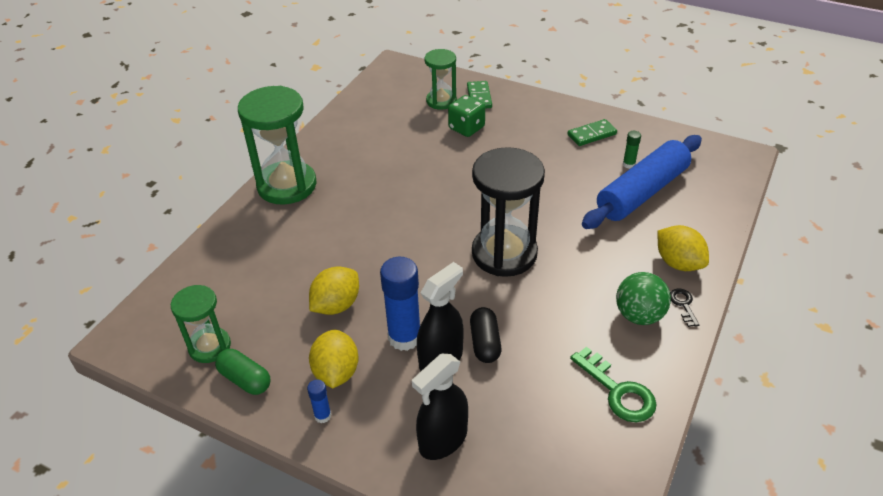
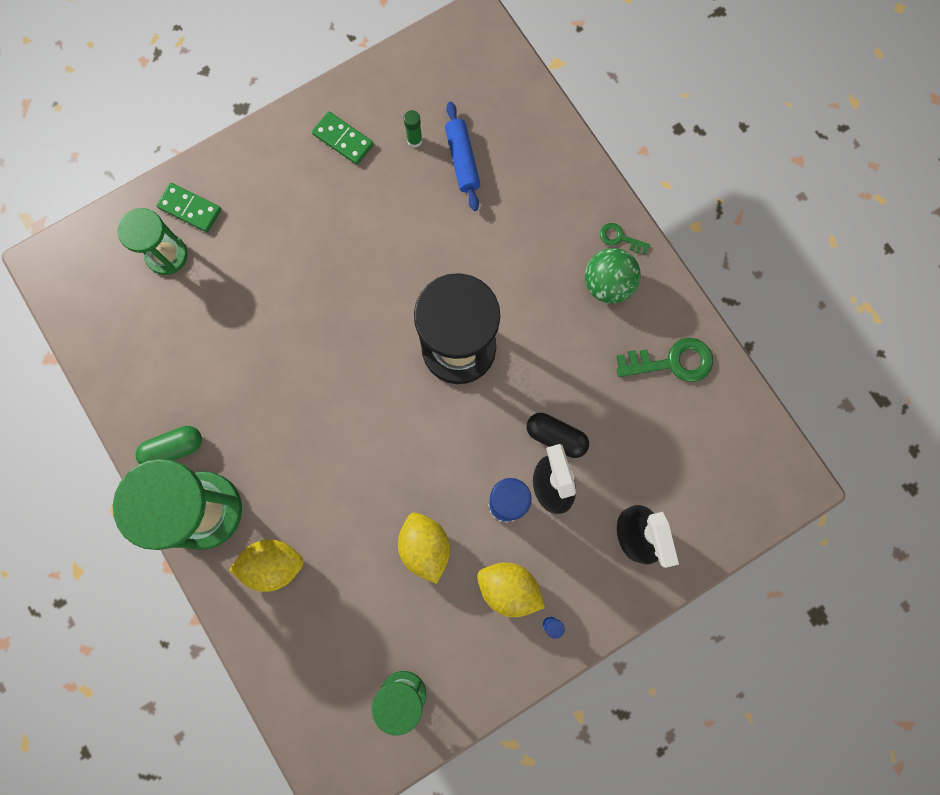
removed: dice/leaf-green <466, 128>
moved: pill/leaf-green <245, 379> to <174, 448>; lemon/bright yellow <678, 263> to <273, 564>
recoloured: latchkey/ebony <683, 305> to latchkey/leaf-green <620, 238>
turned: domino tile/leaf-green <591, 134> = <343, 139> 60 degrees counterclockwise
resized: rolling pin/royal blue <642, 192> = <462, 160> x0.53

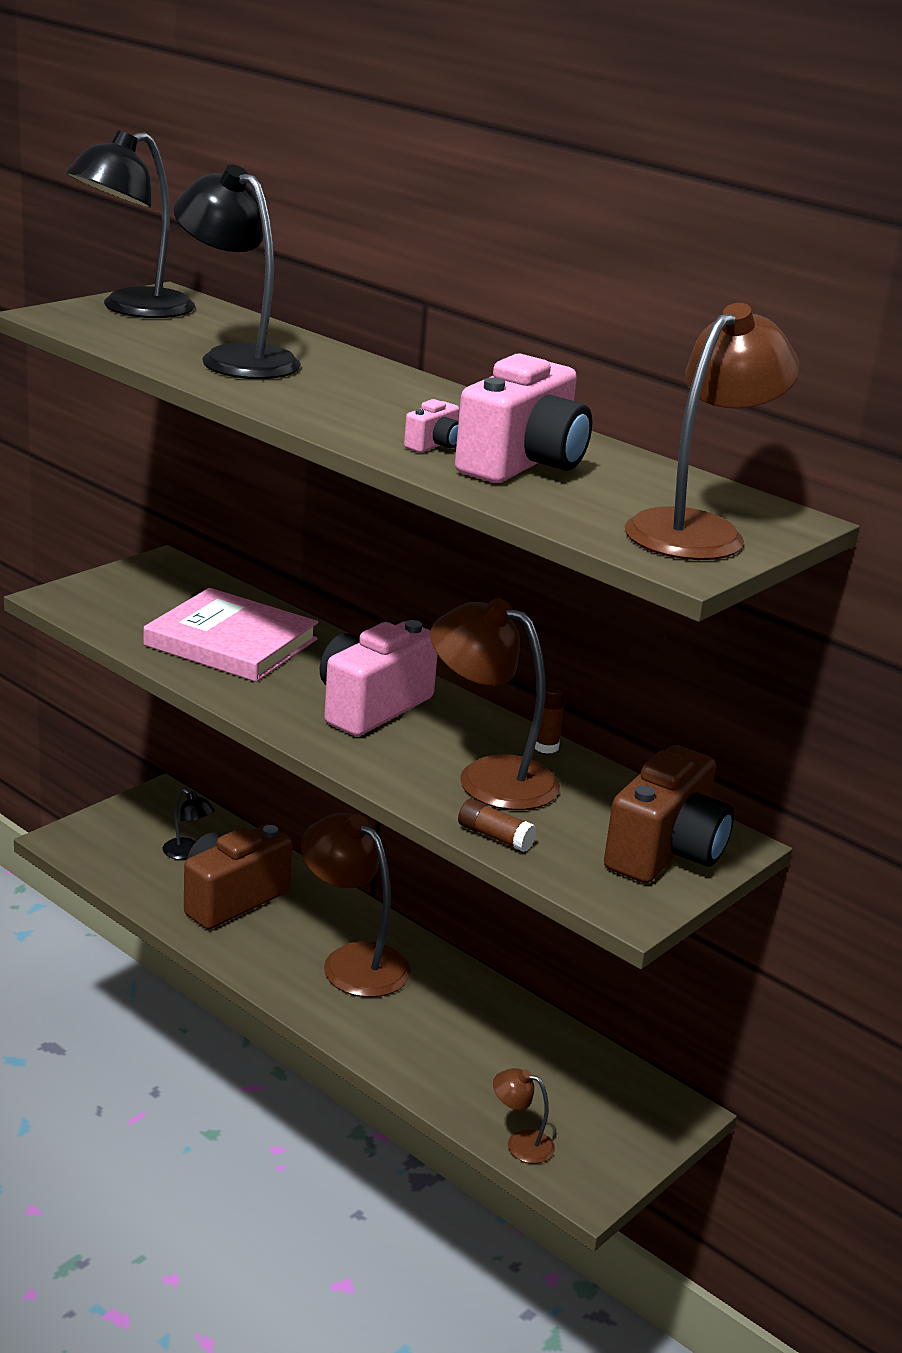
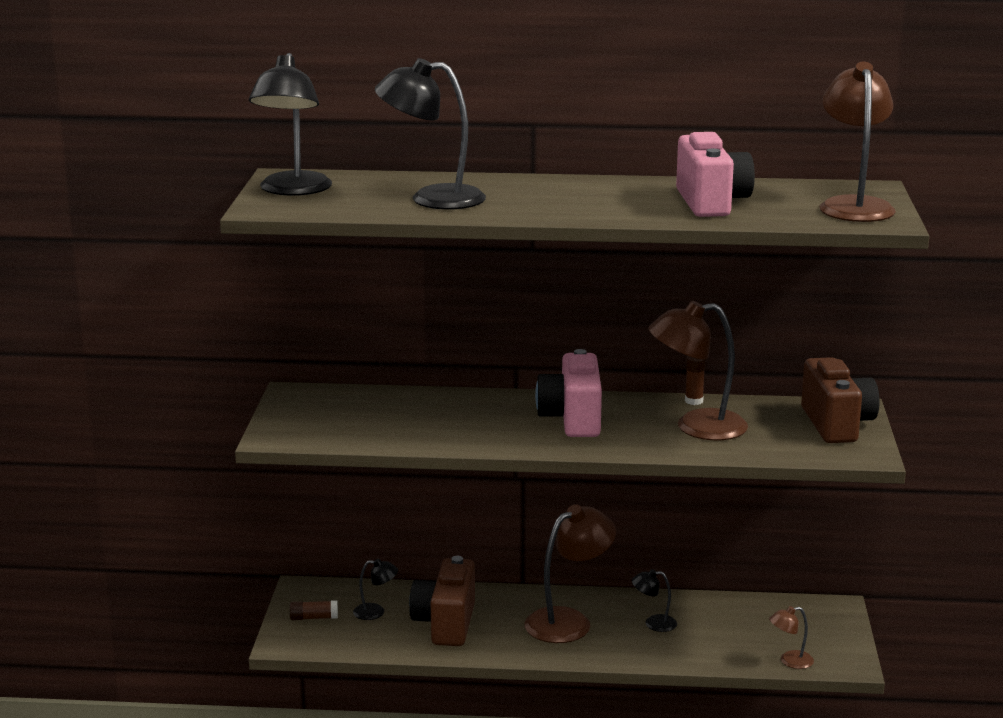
removed: book/rosy <231, 642>; compact camera/rosy <434, 445>
added: desk lamp/ebony <653, 623>
moved: glue stick/brown <495, 836> to <314, 618>
turned: desk lamp/brown <353, 961> = <568, 621> 135 degrees clockwise

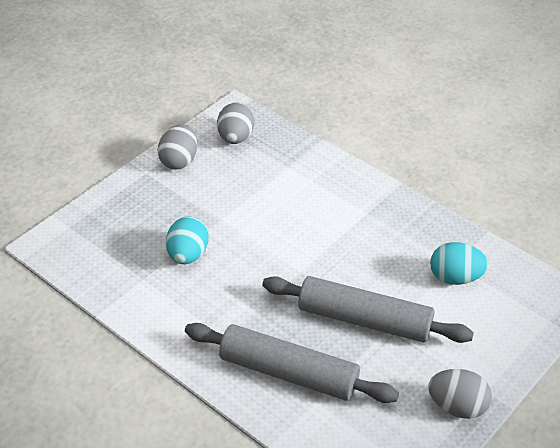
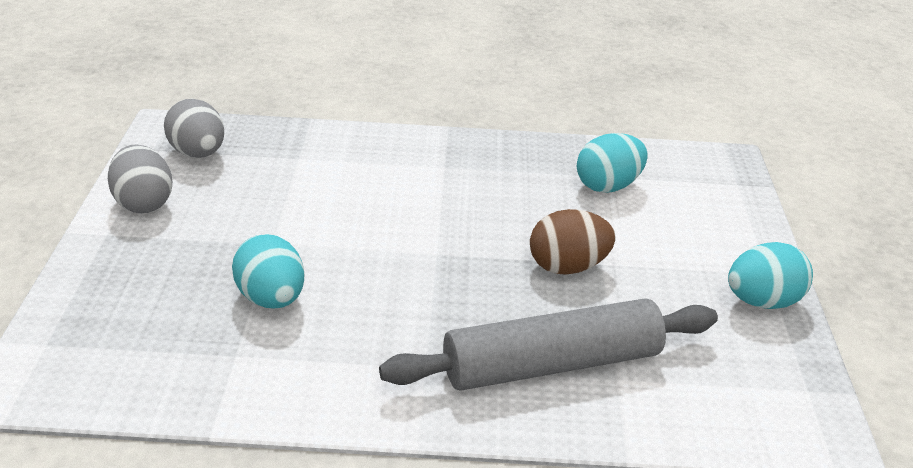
replaced: rolling pin/ash-grey <364, 320> to egg/brown <568, 267>
recoloured: egg/ash-grey <457, 407> to egg/aqua <762, 302>

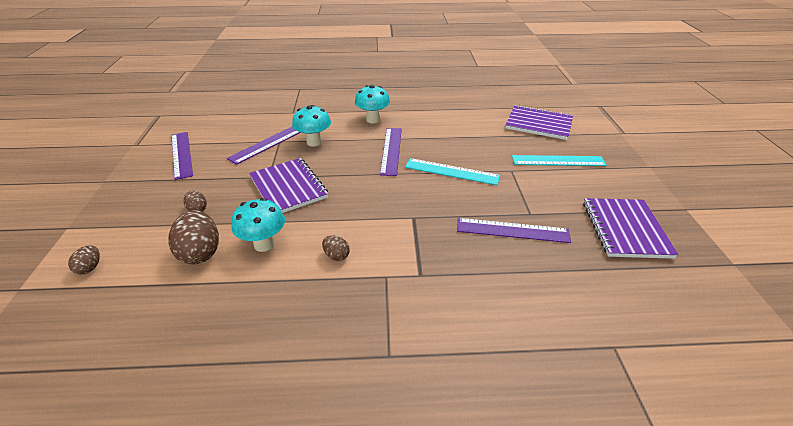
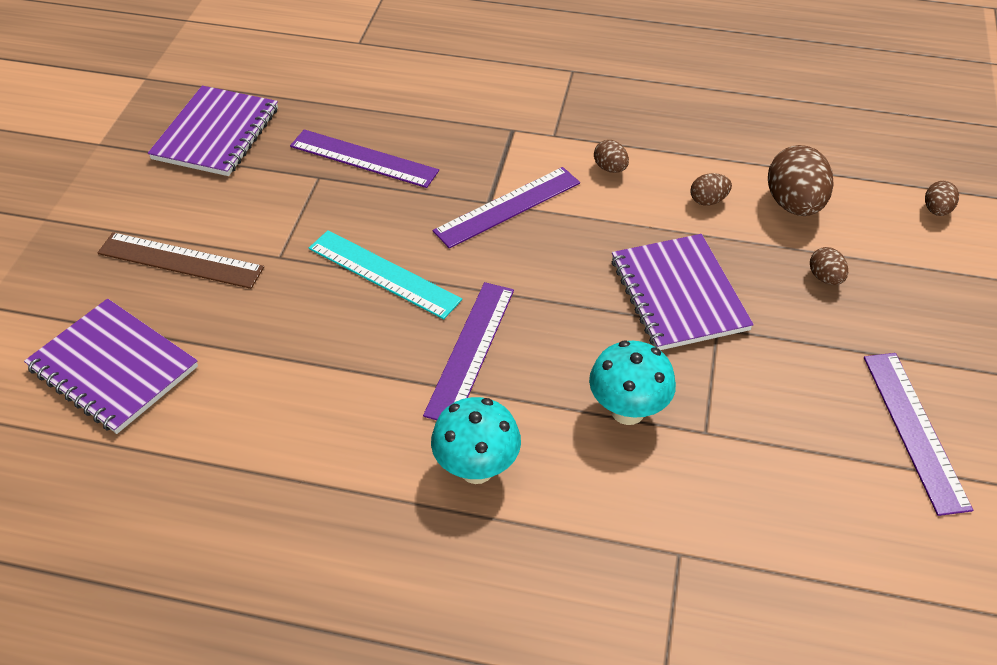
moved: ruler/purple <268, 143> to <508, 207>
replaced: fungus/aqua <264, 244> to egg/brown <708, 200>
recoloured: ruler/aqua <558, 160> to ruler/brown <180, 261>

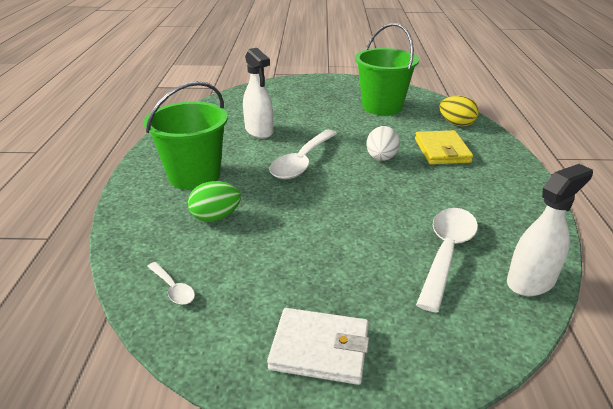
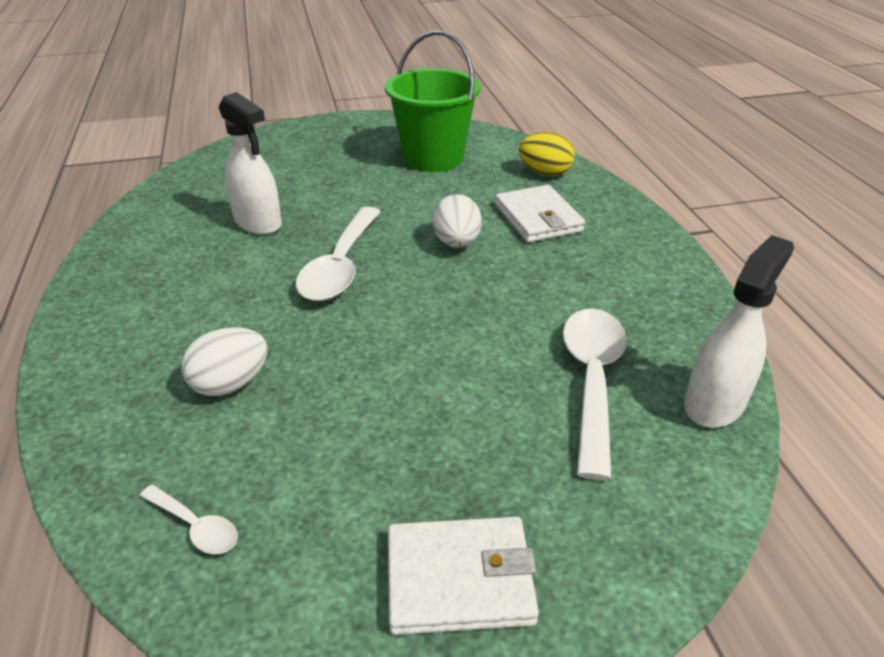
removed: pail/leaf-green <194, 176>
recoloured: egg/leaf-green <216, 217> to egg/pure white <231, 384>; wallet/bright yellow <442, 150> to wallet/pure white <538, 218>

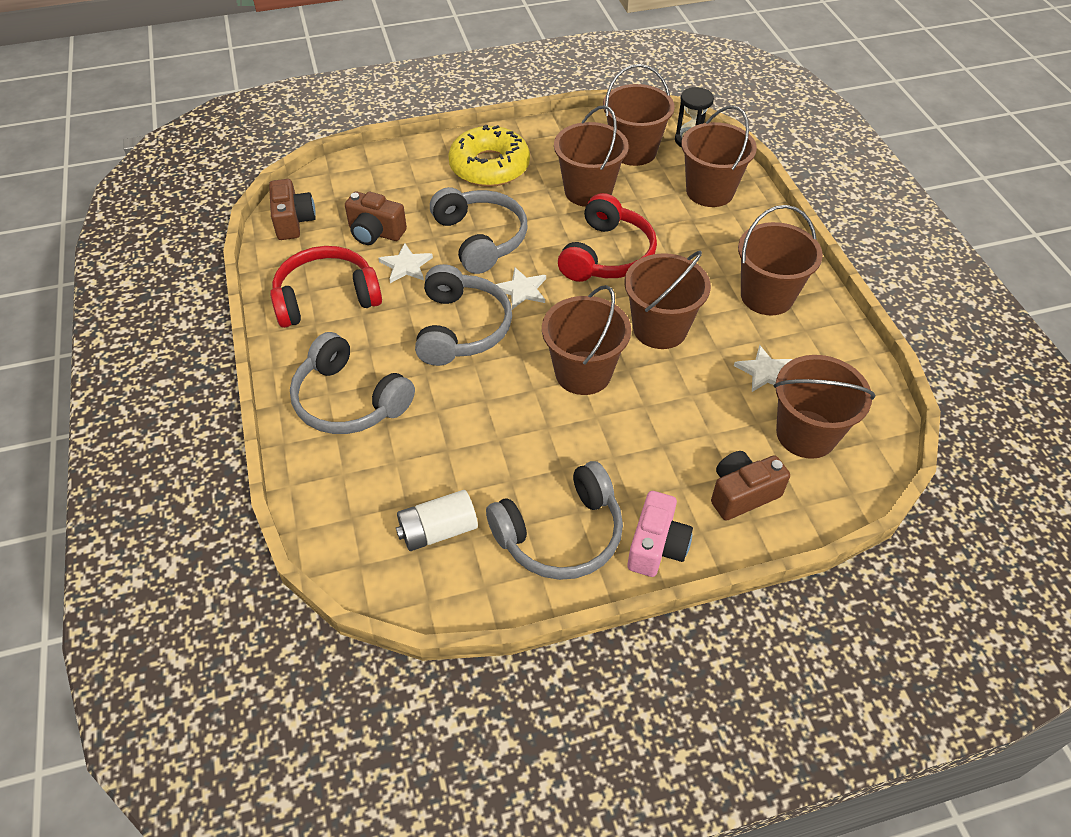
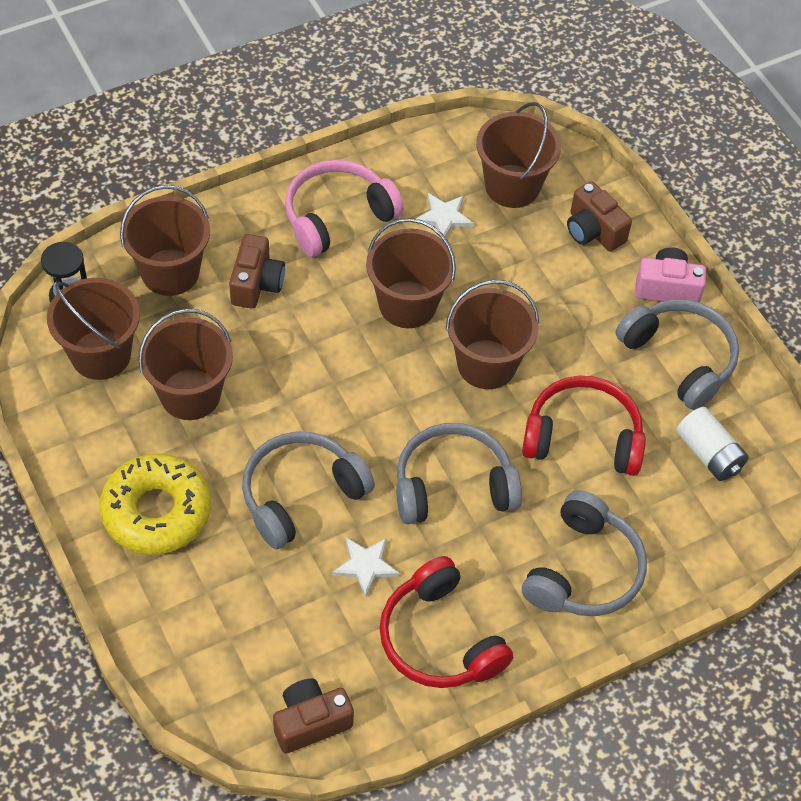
removed: five-pointed star/pure white <522, 290>
moved: compact camera/brown <375, 232> to <256, 283>; over-ear headphones/scarlet <607, 255> to <583, 437>
replaced: pail/brown <767, 296> to over-ear headphones/rosy <337, 216>

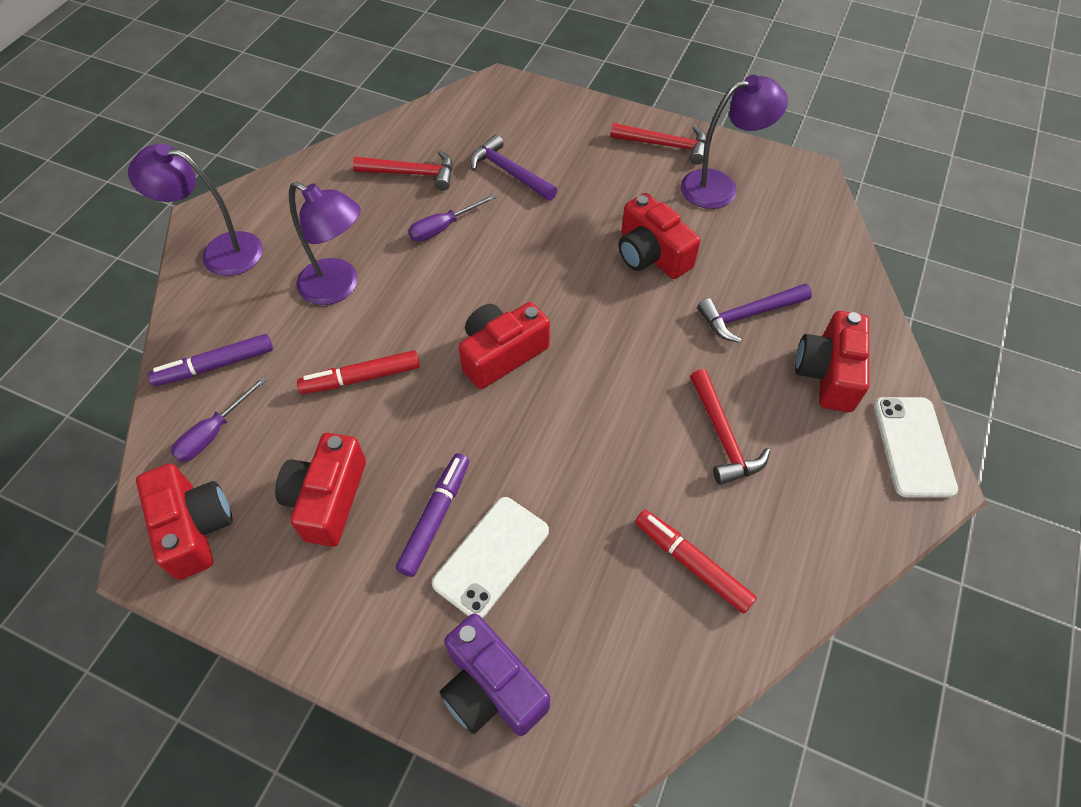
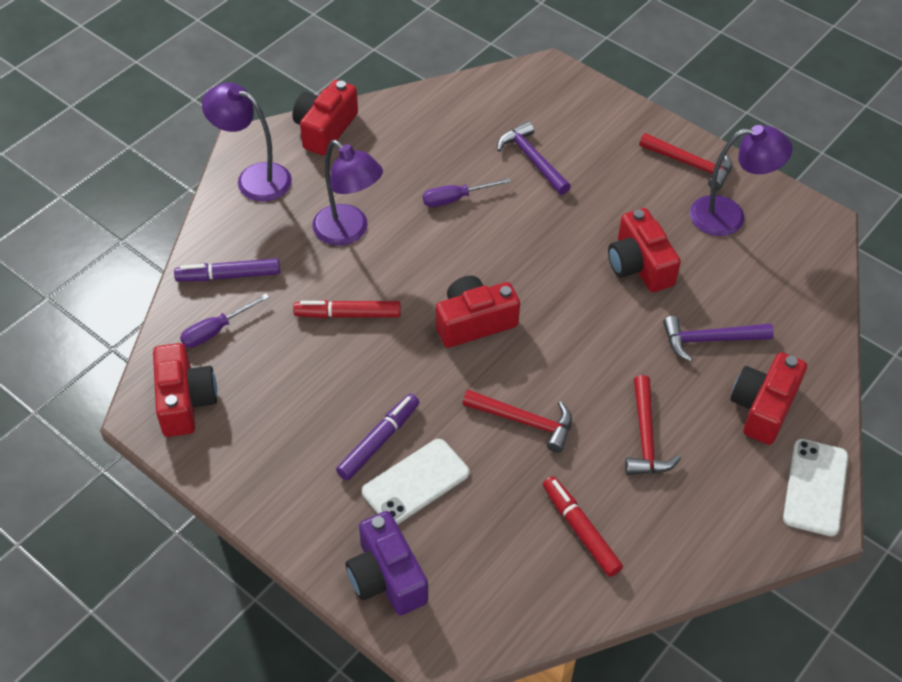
moved: compact camera/scarlet <327, 499> to <325, 129>; hammer/scarlet <411, 173> to <524, 421>

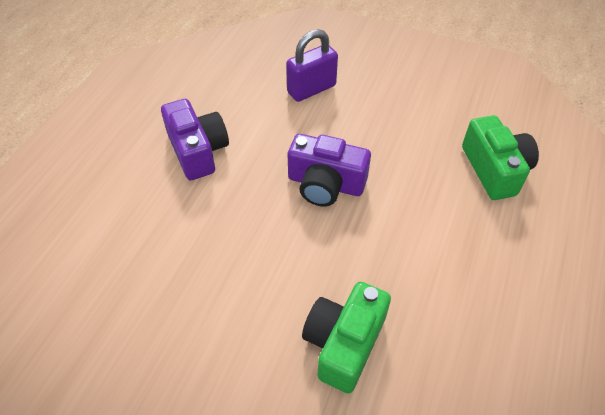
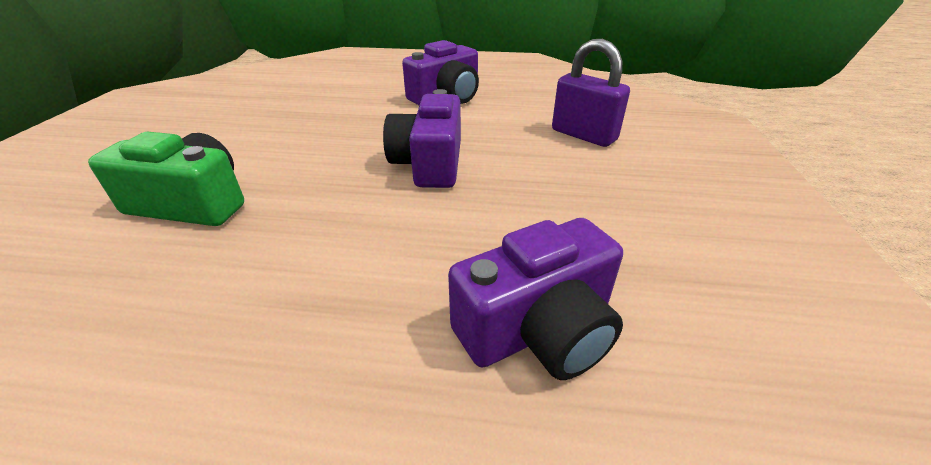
recoloured: compact camera/leaf-green <494, 169> to compact camera/purple <539, 329>

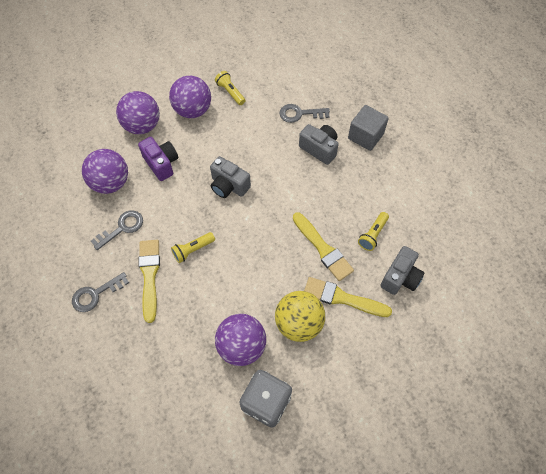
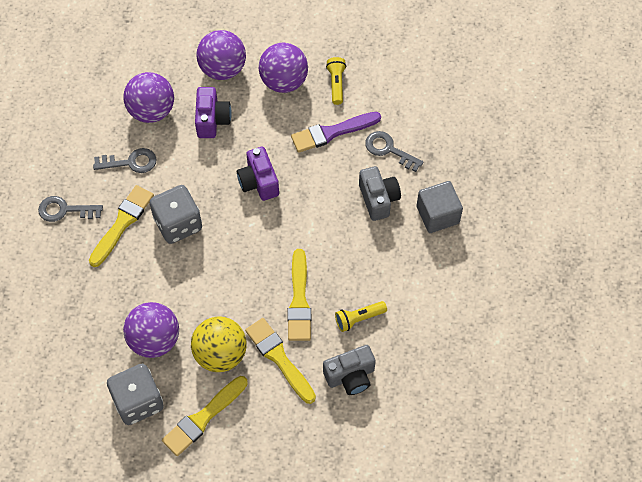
added: brush/bright yellow <203, 418>; brush/purple <332, 132>
replaced: flashlight/bright yellow <193, 250> to dice/ash-grey <178, 224>
recoloured: compact camera/ash-grey <229, 186> to compact camera/purple <258, 182>

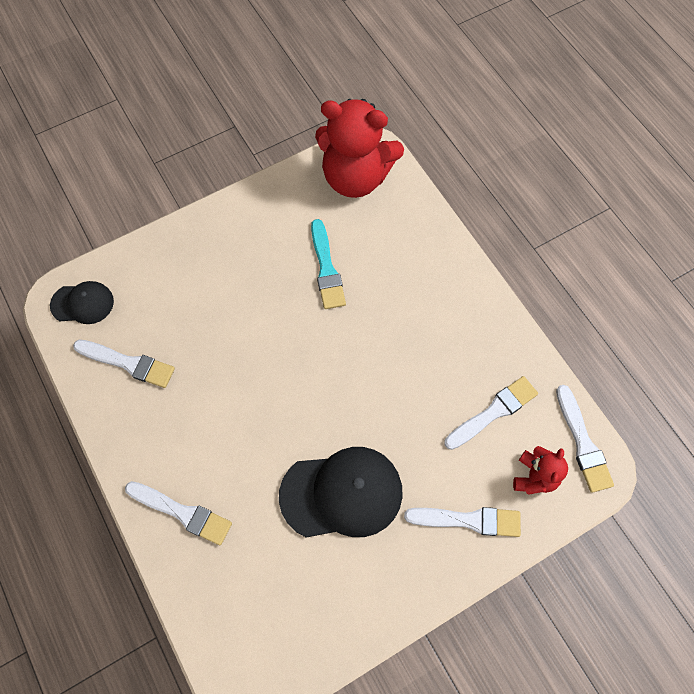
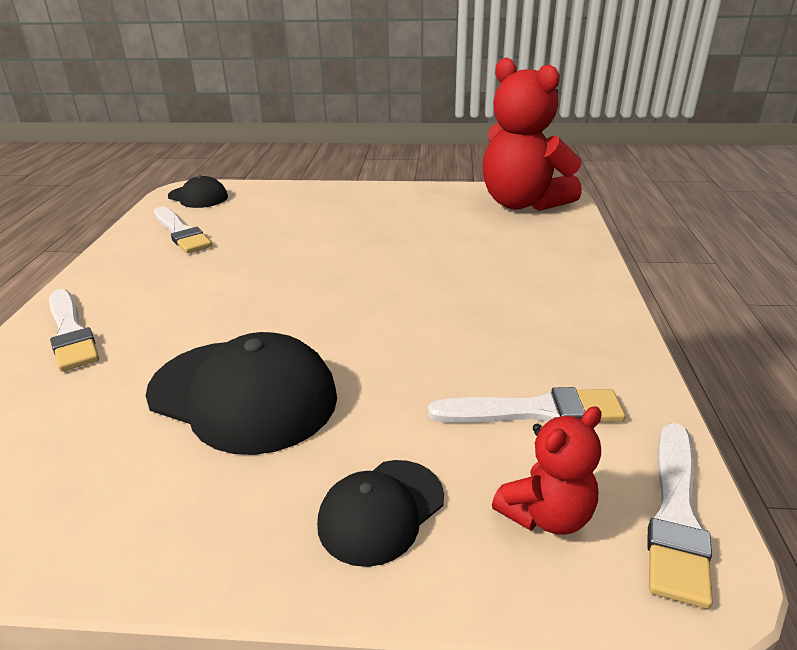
removed: brush/aqua <326, 269>
replaced: brush/pure white <468, 520> to baseball cap/ebony <381, 511>

